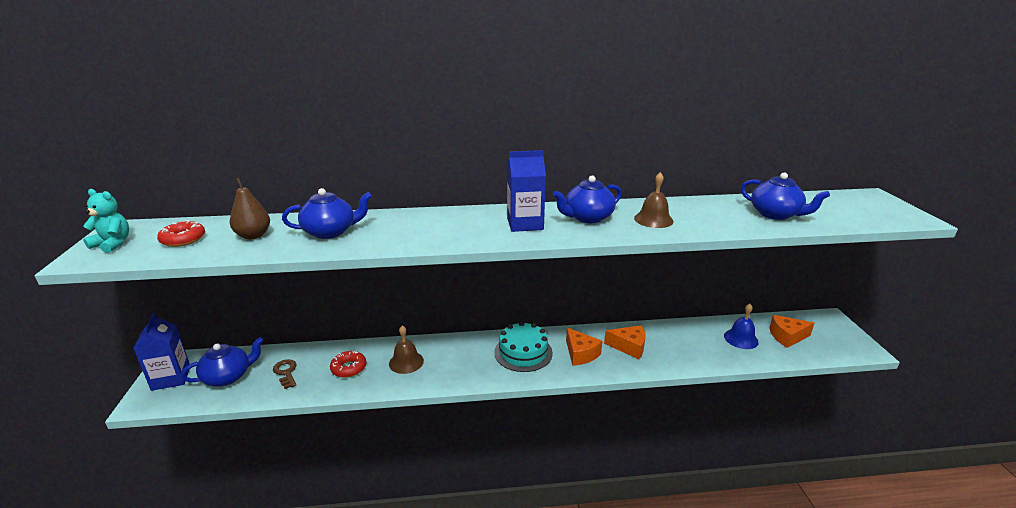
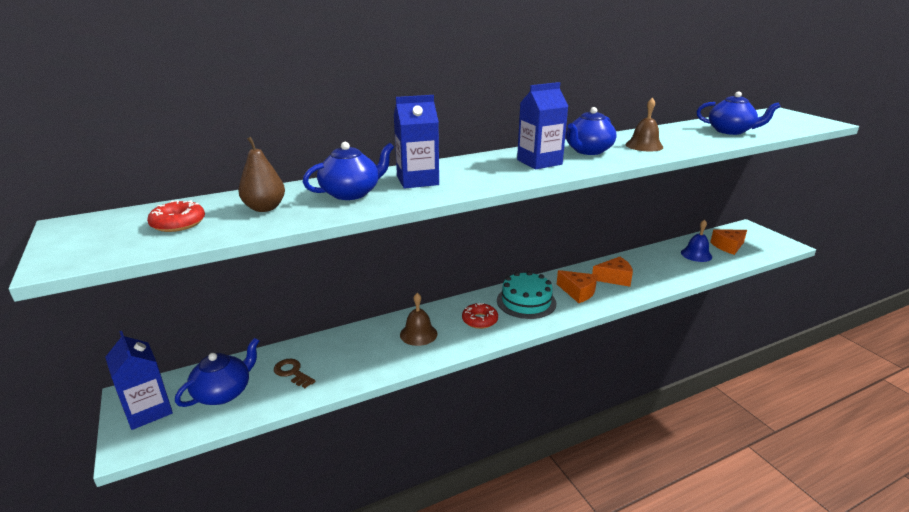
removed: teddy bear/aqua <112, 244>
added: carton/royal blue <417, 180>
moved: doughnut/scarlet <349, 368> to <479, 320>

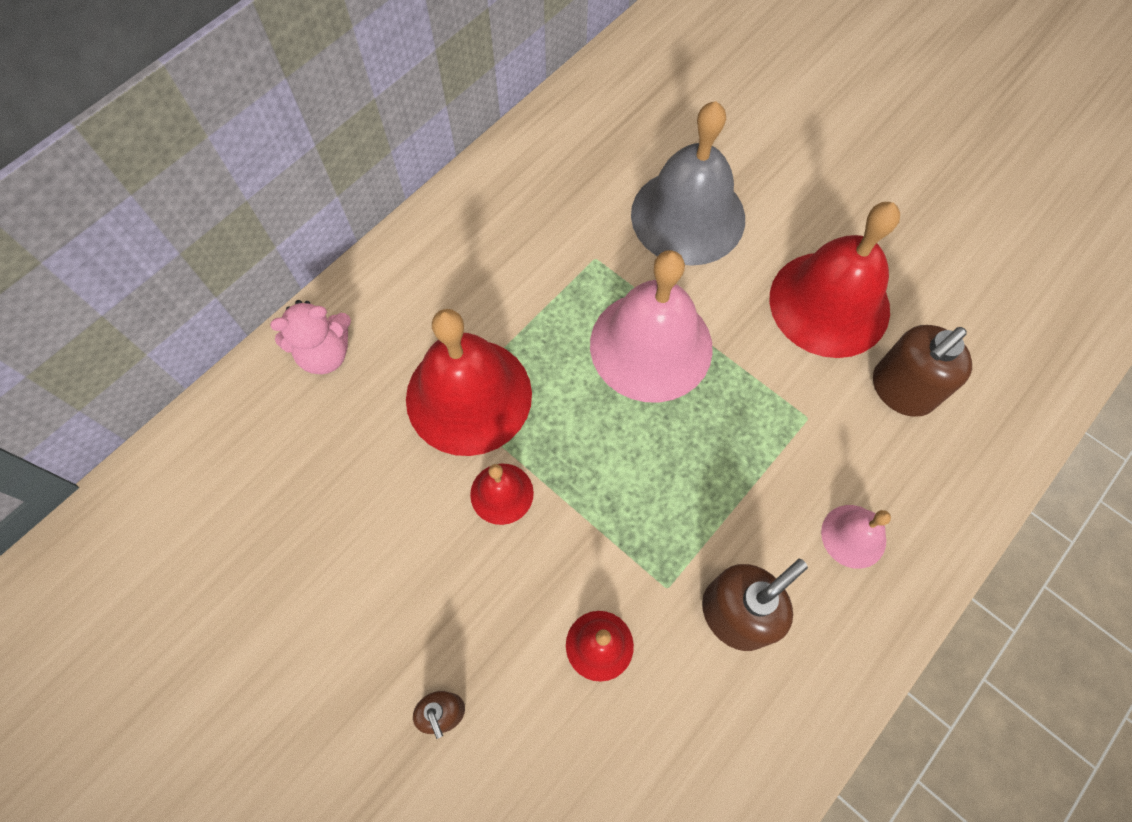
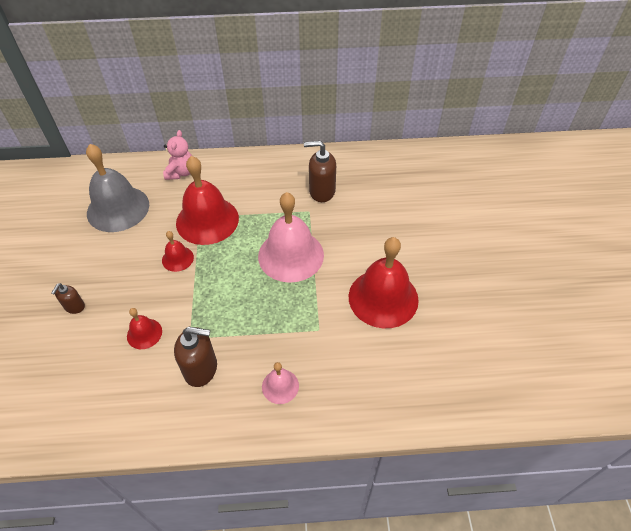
moved: bell/ash-grey <688, 216> to <118, 208>; soap pump/brown <901, 390> to <321, 191>
turned: teddy bear/rosy <325, 354> = <181, 172> 105 degrees counterclockwise

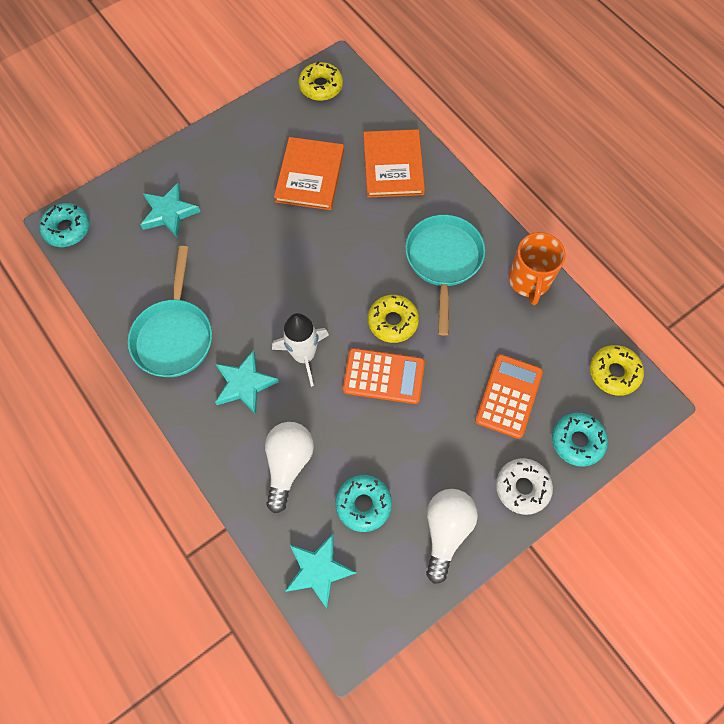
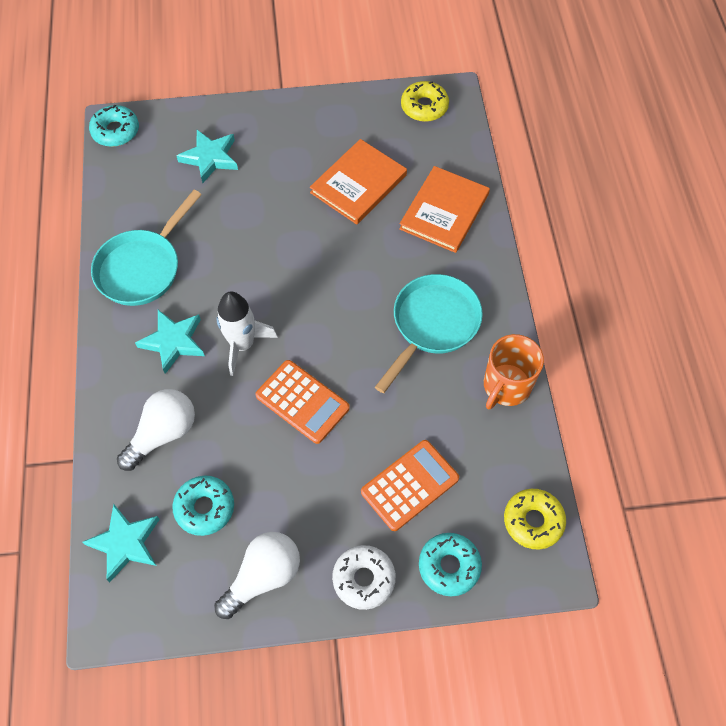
removed: doughnut/bright yellow <393, 322>

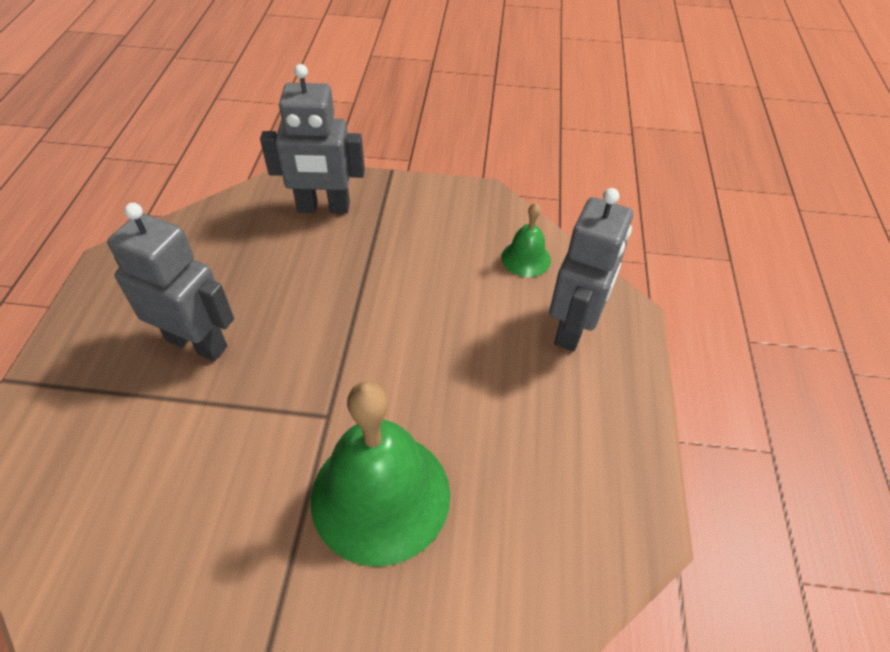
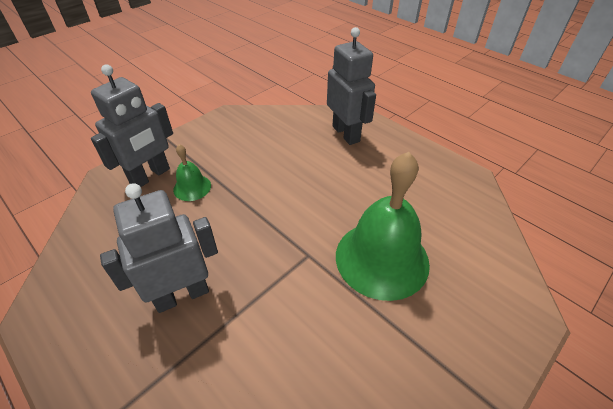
moved: bell/leaf-green <526, 258> to <192, 187>

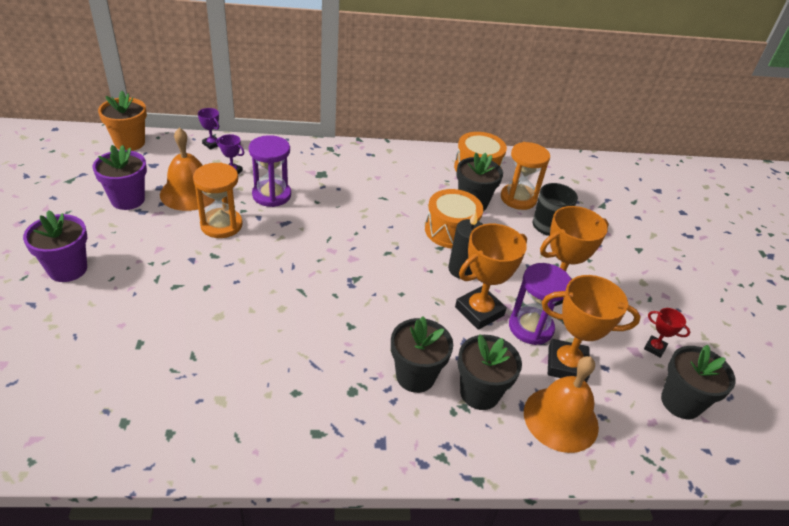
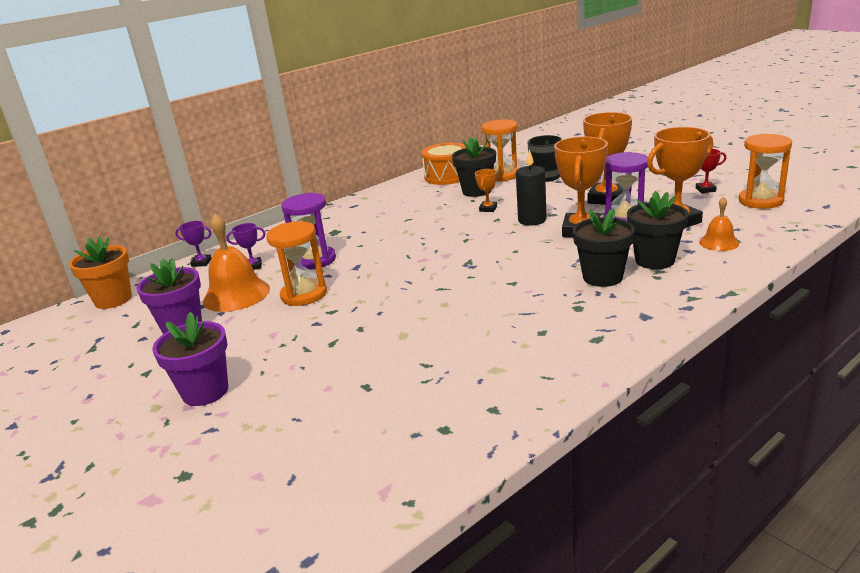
replaced: drum/orange <451, 230> to prize cup/orange <488, 209>; flower pot/ebony <680, 402> to sandglass/orange <760, 201>
resized: bell/orange <560, 419> = <719, 242> x0.55

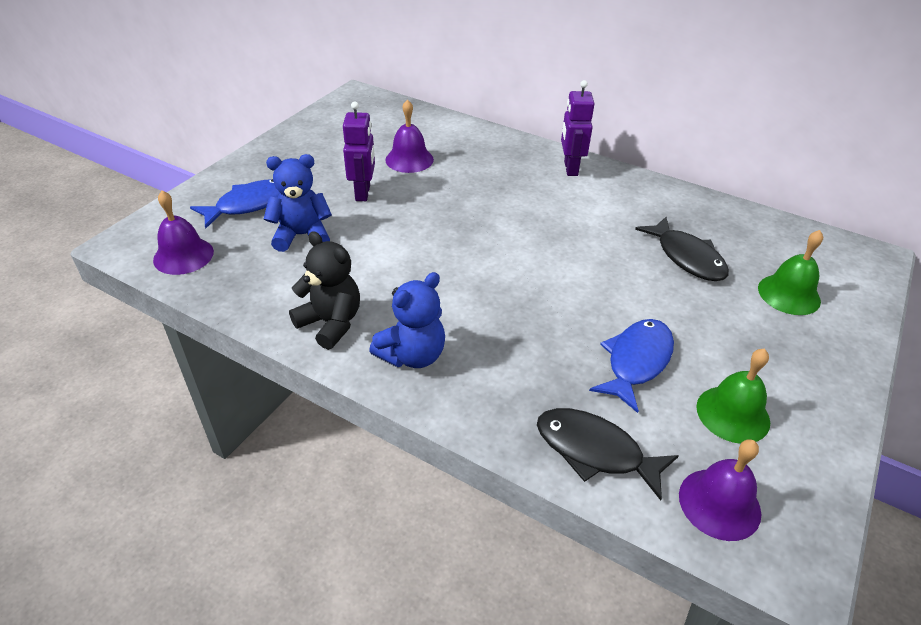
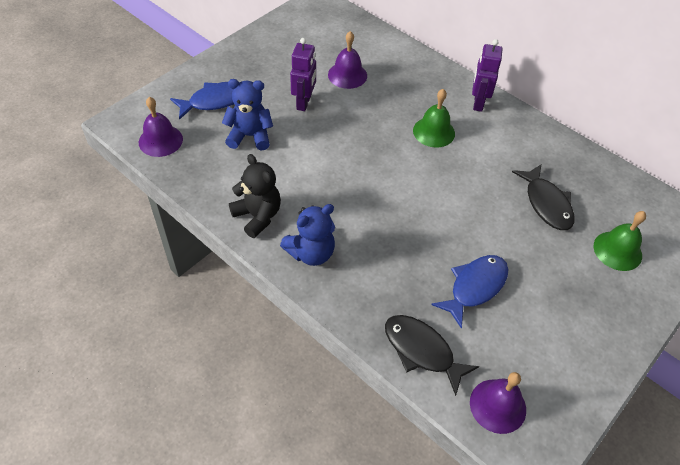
moved: bell/leaf-green <733, 414> to <434, 132>

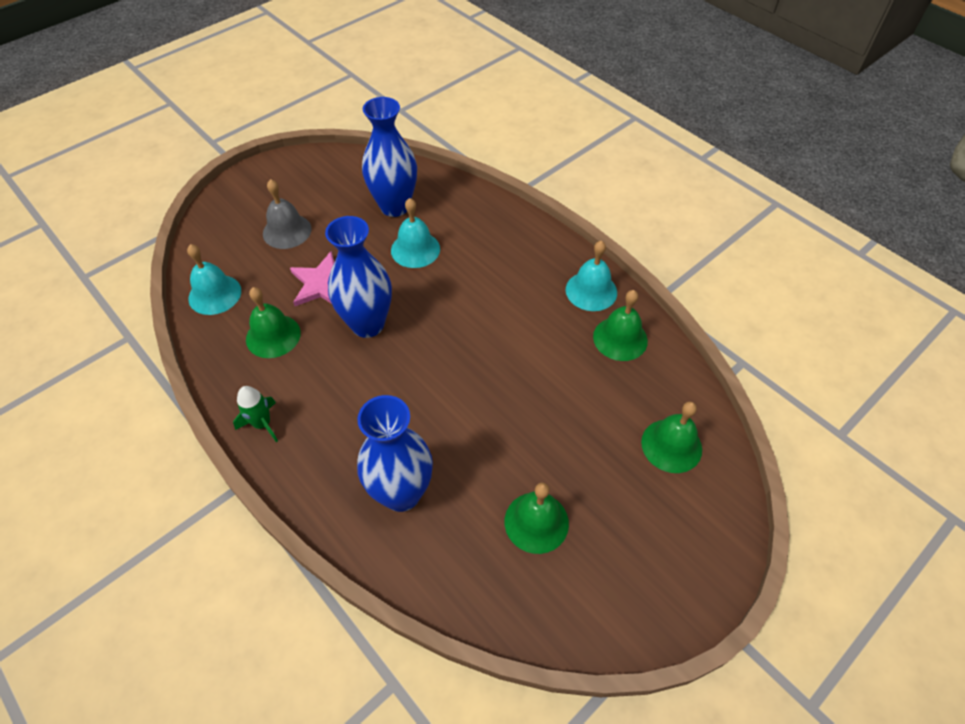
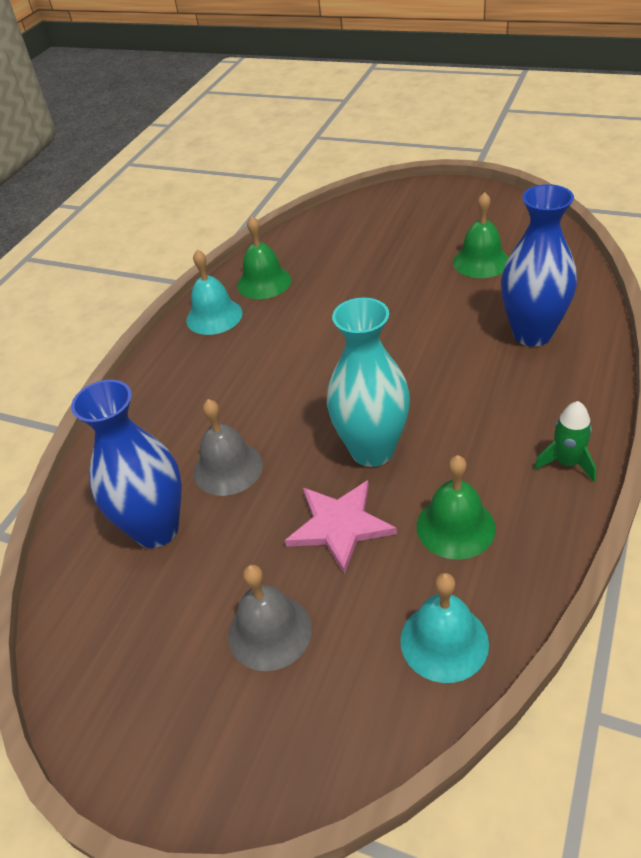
removed: bell/leaf-green <671, 445>
recoloured: tall vase/royal blue <367, 324> to tall vase/aqua <372, 450>; bell/aqua <415, 249> to bell/ash-grey <228, 468>

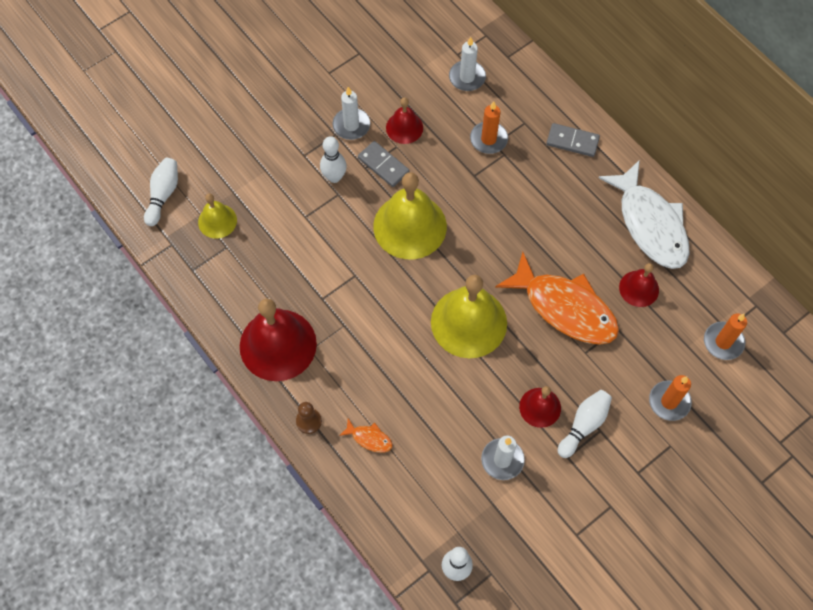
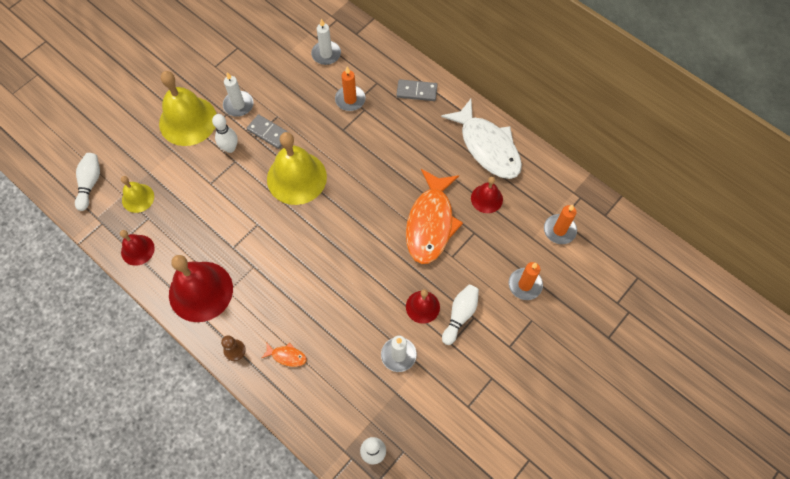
moved: bell/scarlet <404, 127> to <137, 250>; bell/bright yellow <469, 322> to <188, 121>
turned: fish/orange <565, 308> = <430, 223> 75 degrees clockwise

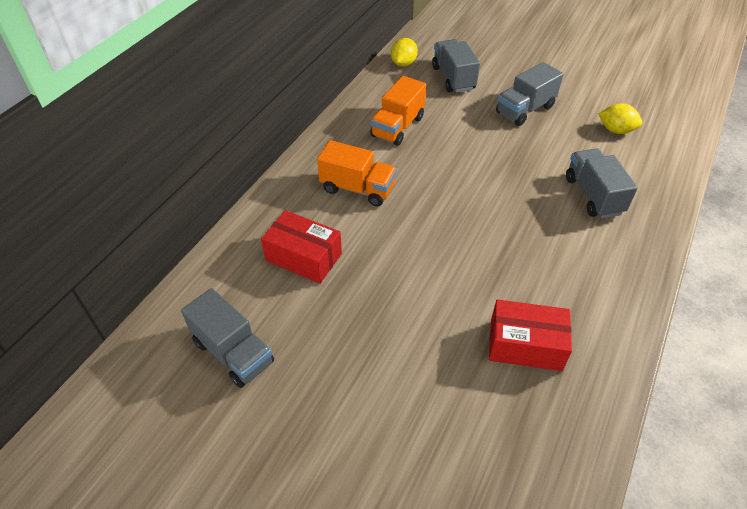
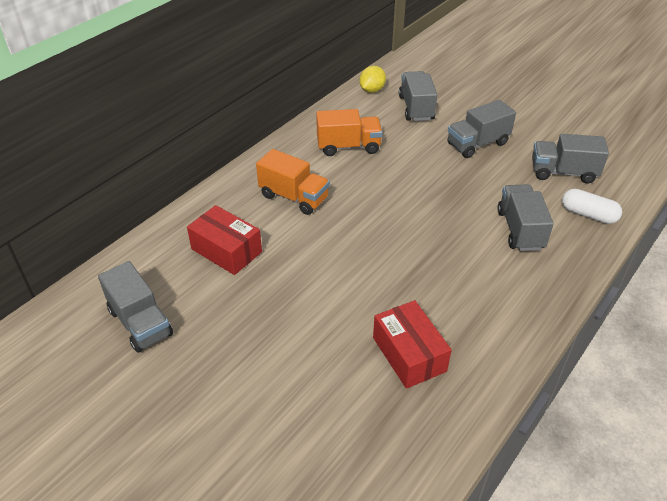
added: pill/pure white <588, 214>
replaced: lemon/bright yellow <616, 130> to toy truck/ash-grey <563, 172>
turned: toy truck/orange <397, 127> = <348, 146> 135 degrees counterclockwise; package/scarlet <525, 345> = <409, 354> 45 degrees clockwise

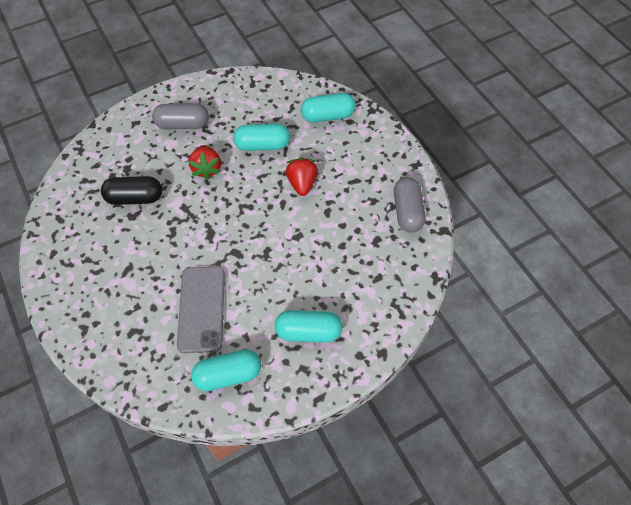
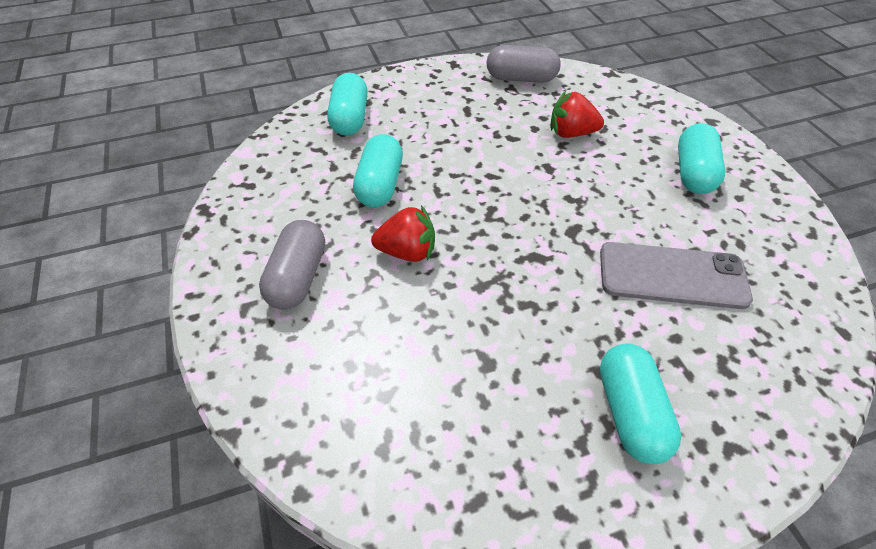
removed: pill/ebony <135, 198>
moved: pill/aqua <228, 375> to <630, 413>; berry/scarlet <302, 183> to <571, 133>

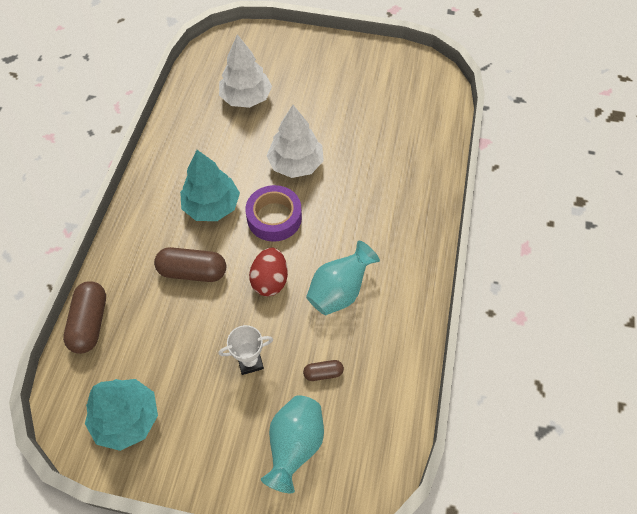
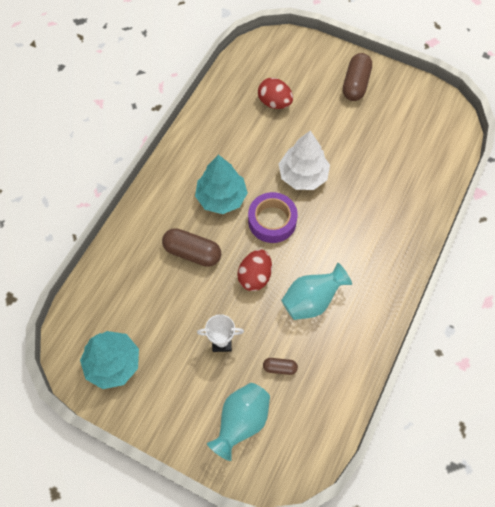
moved: pill/brown <90, 323> to <355, 84>
replaced: fir tree/pure white <246, 98> to egg/scarlet <274, 103>

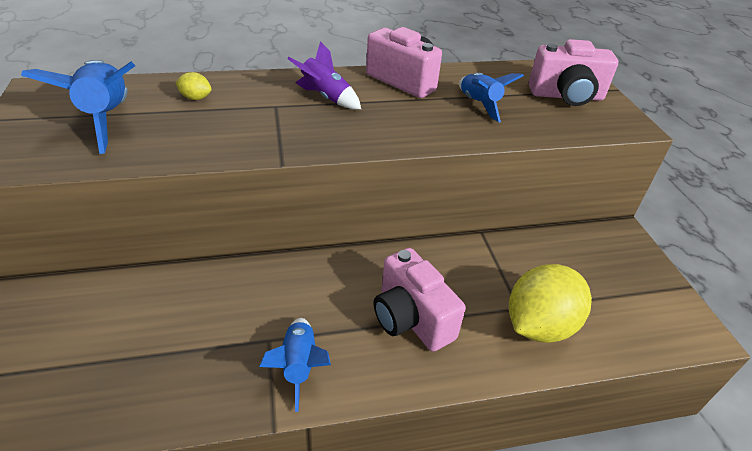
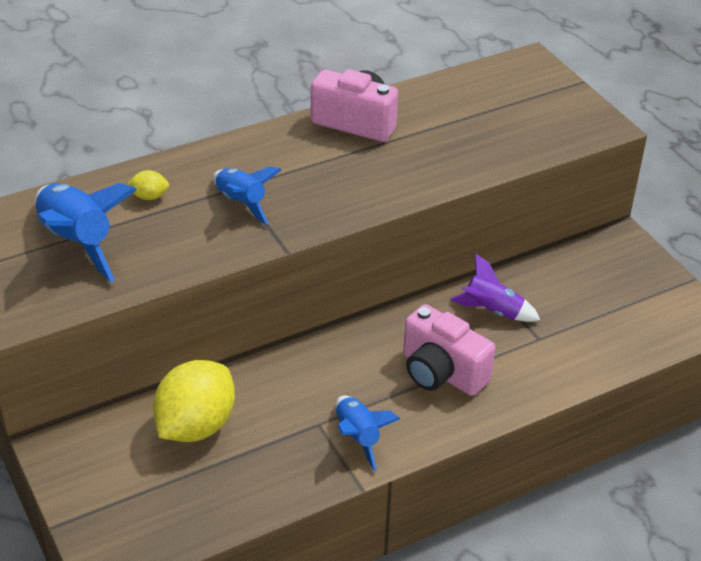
removed: compact camera/rosy <566, 96>
moved: toy rocket/purple <326, 97> to <492, 311>; toy rocket/royal blue <479, 104> to <241, 203>; lemon/bright yellow <539, 325> to <196, 426>

